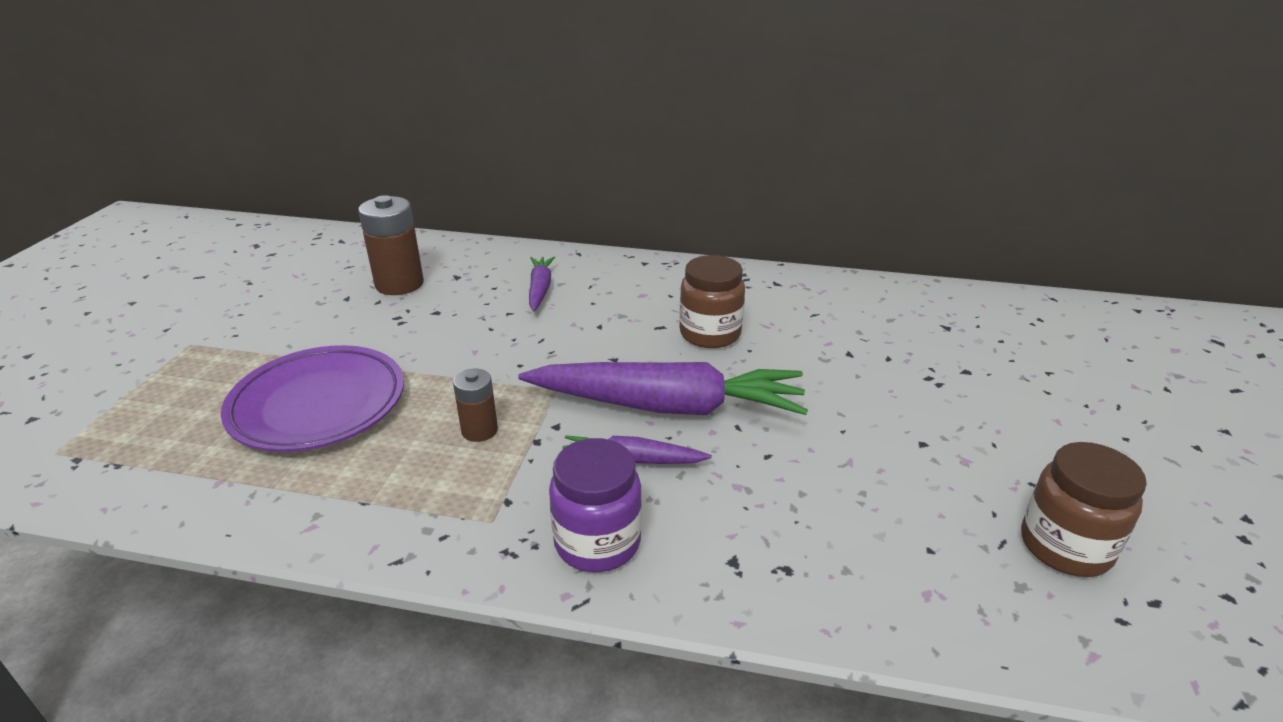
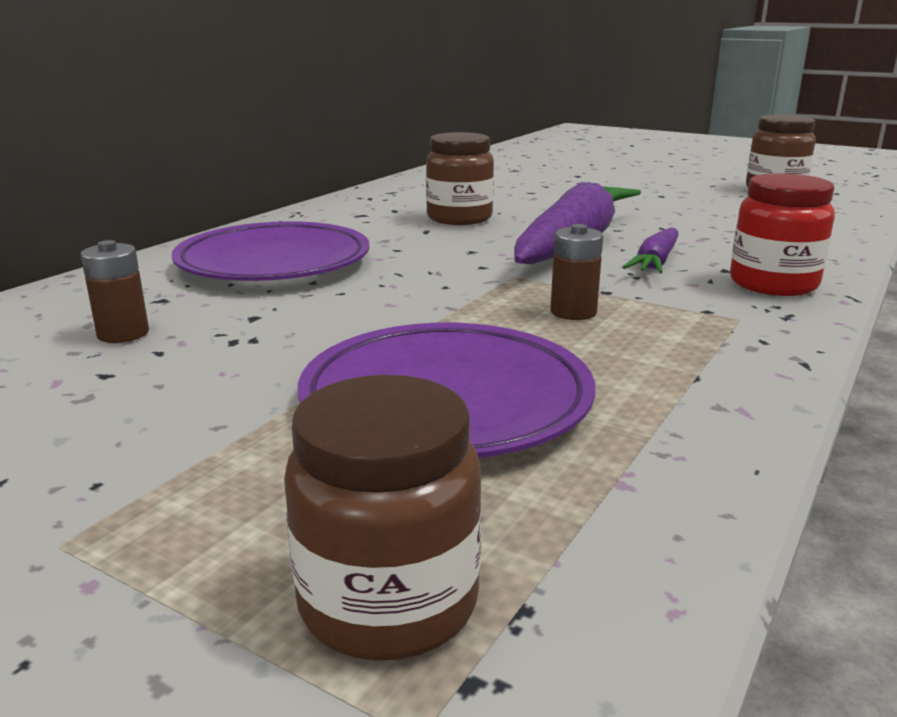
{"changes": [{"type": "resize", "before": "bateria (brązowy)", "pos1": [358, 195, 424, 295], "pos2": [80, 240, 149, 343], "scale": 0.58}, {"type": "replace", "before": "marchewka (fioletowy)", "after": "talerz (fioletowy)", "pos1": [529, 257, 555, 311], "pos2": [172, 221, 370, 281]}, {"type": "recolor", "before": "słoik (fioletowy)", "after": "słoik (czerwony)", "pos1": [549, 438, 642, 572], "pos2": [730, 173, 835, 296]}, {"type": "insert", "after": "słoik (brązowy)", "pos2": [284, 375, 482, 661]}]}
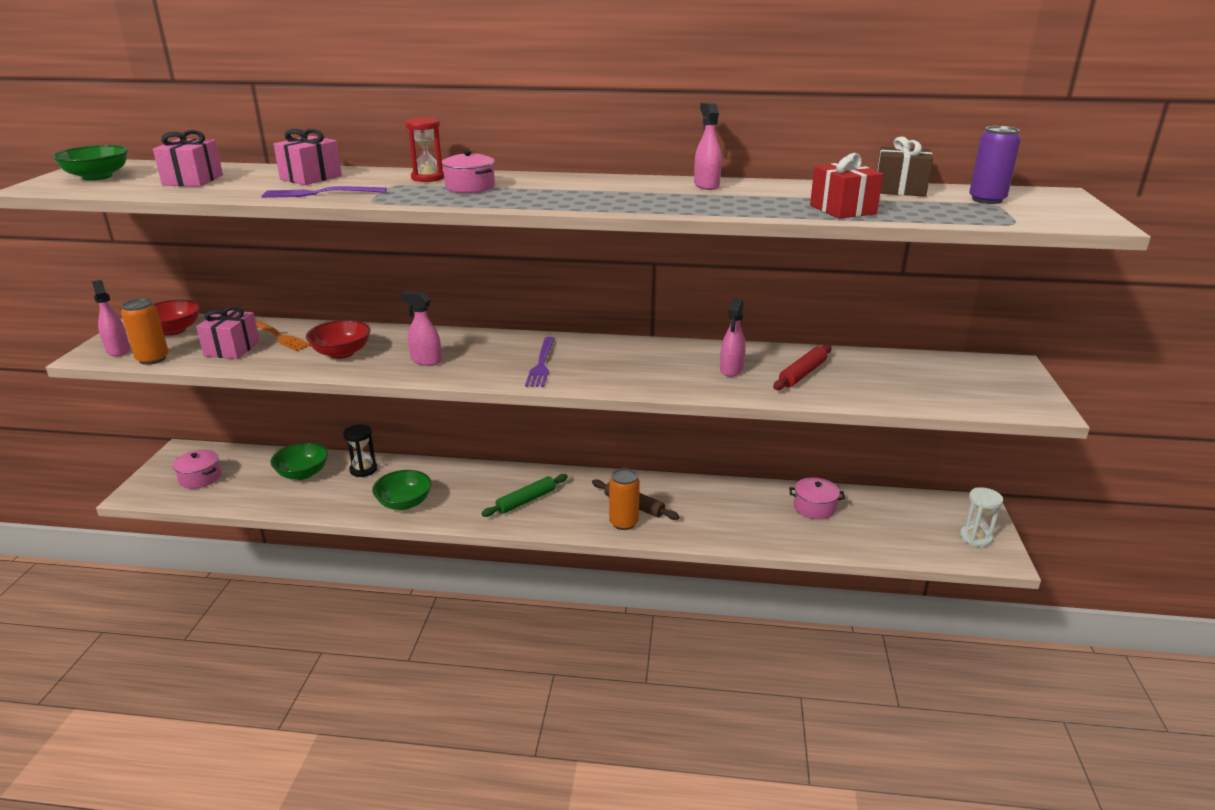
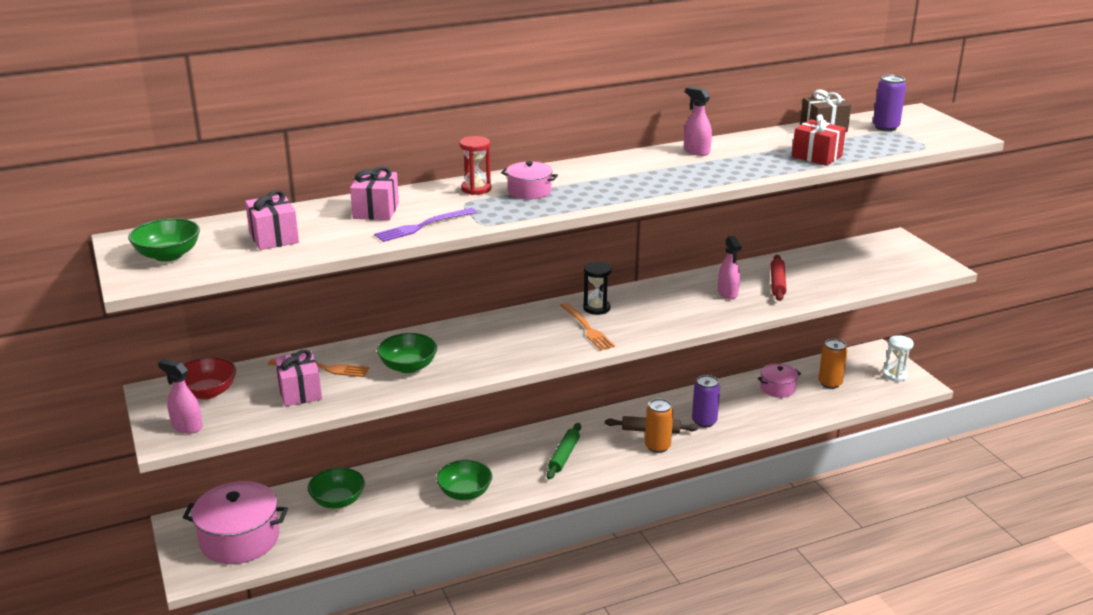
{"changes": [{"type": "delete", "before": "spryskiwacz (różowy)", "pos1": [400, 291, 442, 366]}, {"type": "move", "before": "puszka (pomarańczowy)", "pos1": [121, 298, 169, 365], "pos2": [818, 339, 848, 389]}, {"type": "recolor", "before": "miska (czerwony)", "after": "miska (zielony)", "pos1": [306, 320, 370, 359], "pos2": [377, 333, 437, 373]}, {"type": "recolor", "before": "widelec (fioletowy)", "after": "widelec (pomarańczowy)", "pos1": [525, 337, 555, 387], "pos2": [560, 303, 615, 351]}, {"type": "move", "before": "klepsydra (czarny)", "pos1": [343, 424, 377, 477], "pos2": [583, 262, 612, 315]}, {"type": "resize", "before": "garnek (różowy)", "pos1": [173, 450, 221, 489], "pos2": [183, 481, 288, 564], "scale": 1.85}, {"type": "insert", "after": "puszka (fioletowy)", "pos2": [692, 375, 720, 428]}]}
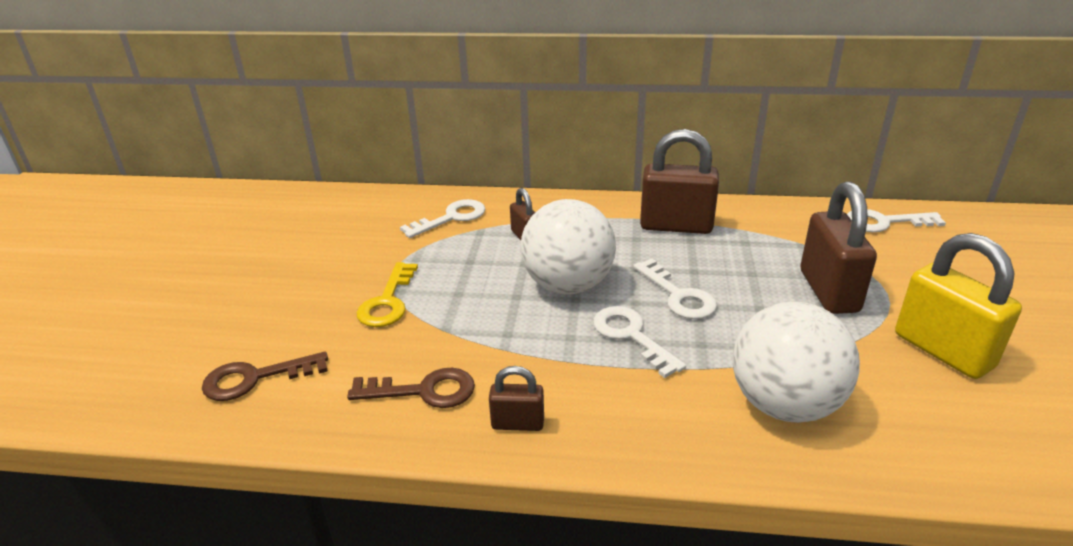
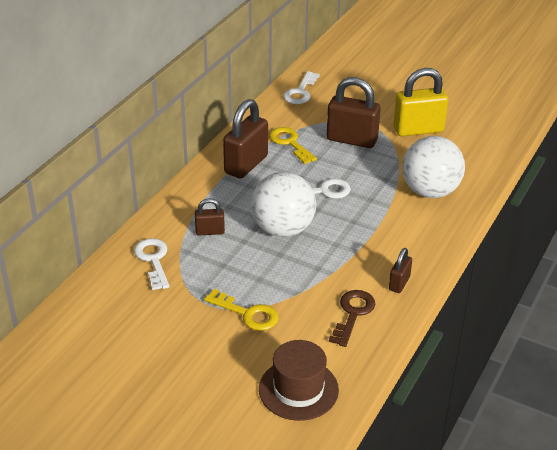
{"changes": [{"type": "delete", "before": "klucz (biały)", "pos1": [593, 306, 686, 378]}, {"type": "replace", "before": "klucz (brązowy)", "after": "kapelusz (brązowy)", "pos1": [202, 352, 328, 401], "pos2": [259, 340, 339, 421]}, {"type": "insert", "after": "klucz (żółty)", "pos2": [269, 127, 317, 164]}]}
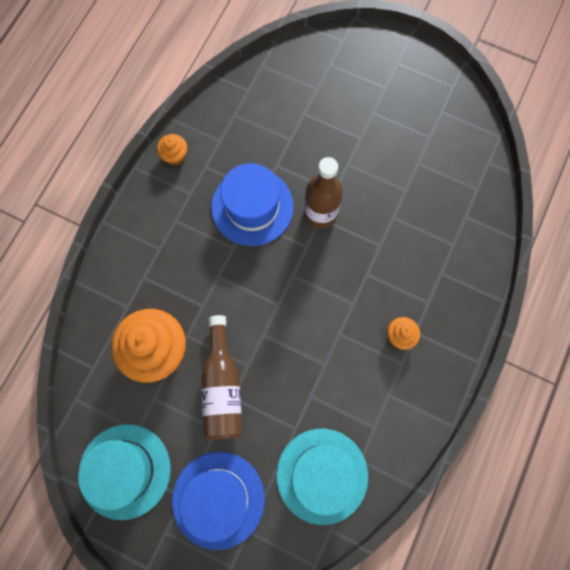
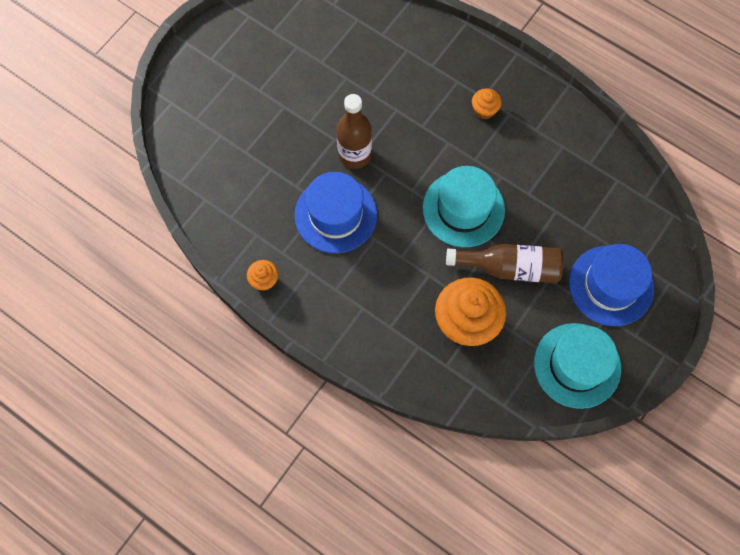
{"changes": [{"type": "move", "before": "kapelusz (turkusowy)", "pos1": [276, 429, 368, 525], "pos2": [422, 166, 505, 247]}]}
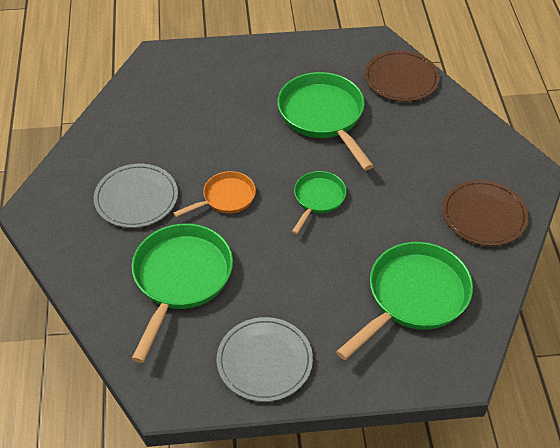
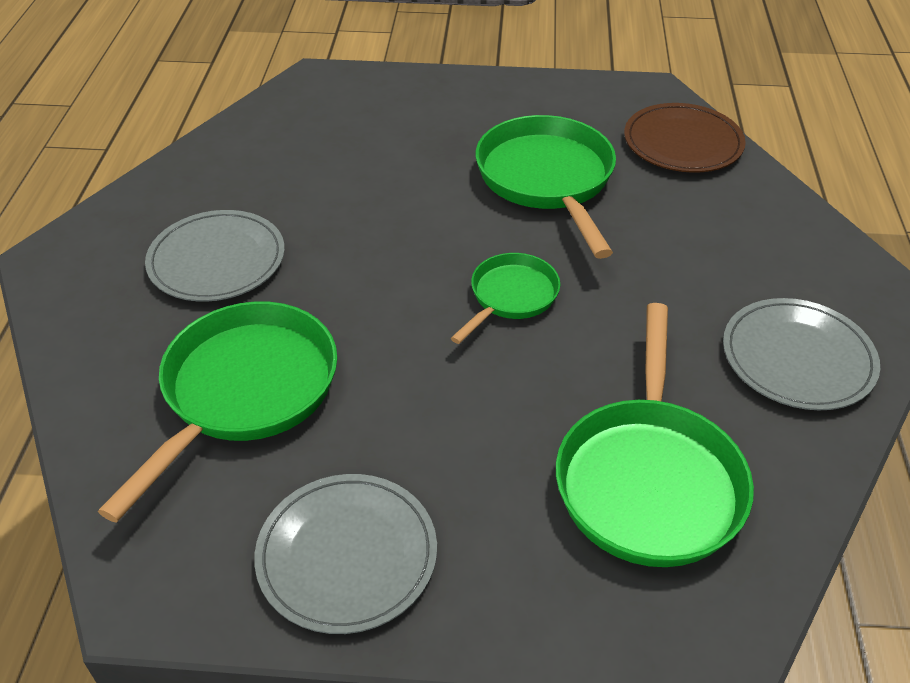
{"changes": [{"type": "delete", "before": "patelnia (pomarańczowy)", "pos1": [173, 171, 256, 217]}, {"type": "recolor", "before": "talerz (brązowy)", "after": "talerz (szary)", "pos1": [442, 180, 529, 246], "pos2": [723, 298, 880, 410]}, {"type": "rotate", "before": "patelnia (zielony)", "pos1": [336, 242, 473, 360], "pos2": [556, 303, 754, 567], "turn": 135}]}
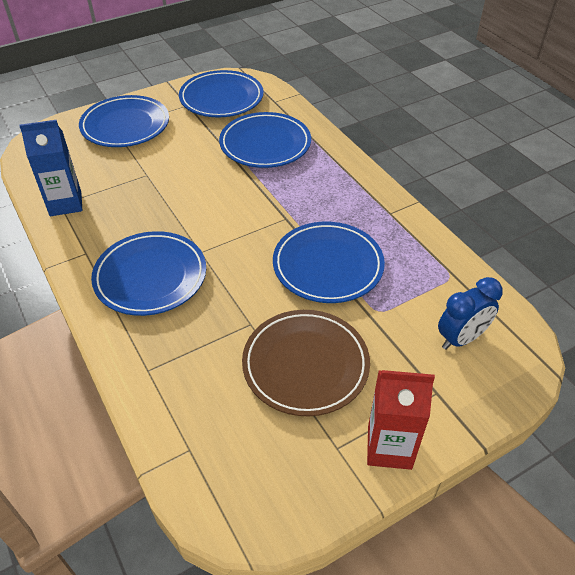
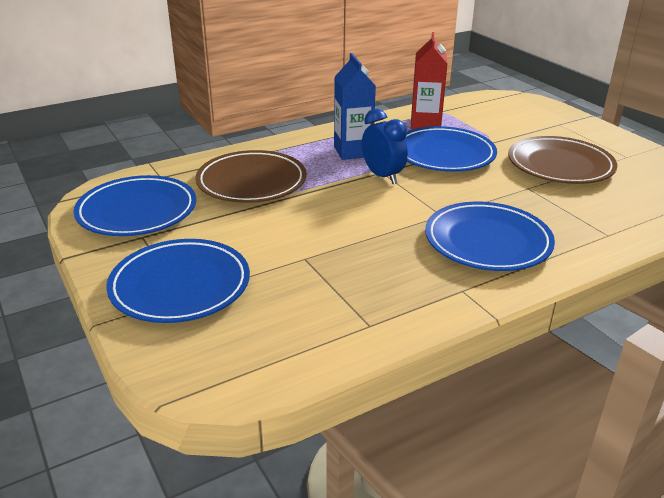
{"changes": [{"type": "recolor", "before": "talerz (niebieski)", "after": "talerz (brązowy)", "pos1": [219, 112, 311, 168], "pos2": [195, 150, 307, 203]}, {"type": "move", "before": "karton mleka (niebieski)", "pos1": [19, 120, 82, 216], "pos2": [334, 53, 376, 160]}, {"type": "move", "before": "budzik (niebieski)", "pos1": [438, 277, 503, 350], "pos2": [362, 109, 408, 184]}, {"type": "move", "before": "karton mleka (czerwony)", "pos1": [367, 370, 435, 470], "pos2": [411, 32, 447, 129]}]}
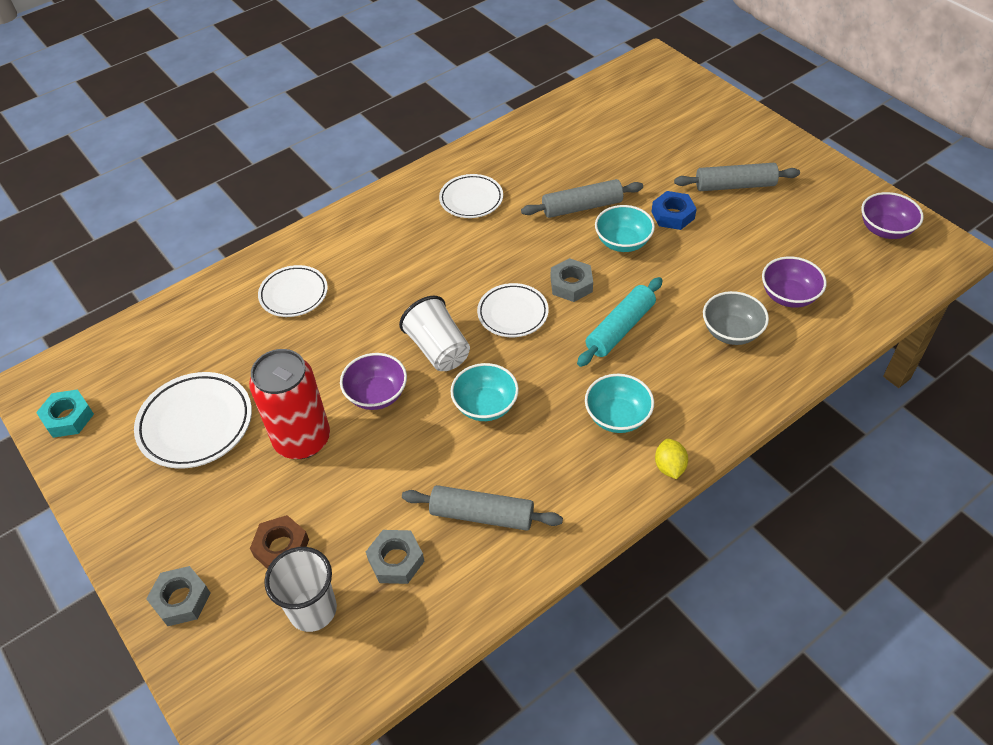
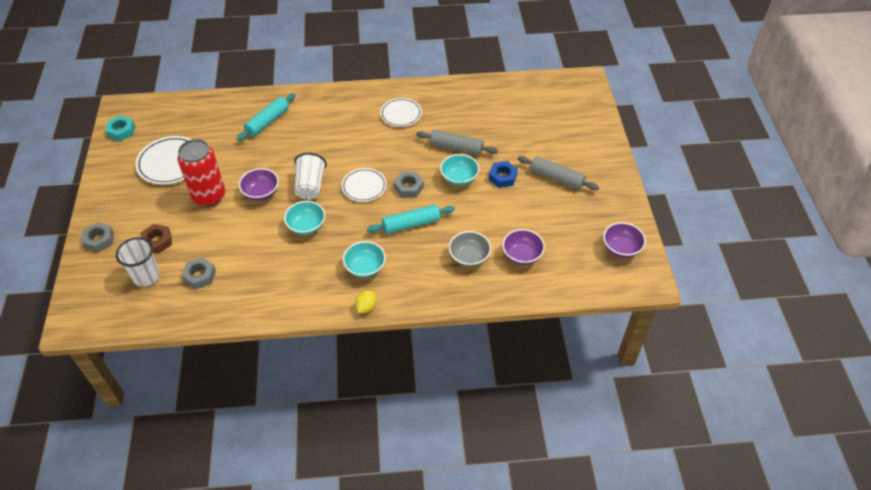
{"changes": [{"type": "replace", "before": "talerz (biały)", "after": "wałek do ciasta (turkusowy)", "pos1": [258, 265, 328, 317], "pos2": [237, 93, 296, 141]}, {"type": "delete", "before": "wałek do ciasta (szary)", "pos1": [402, 485, 563, 531]}]}
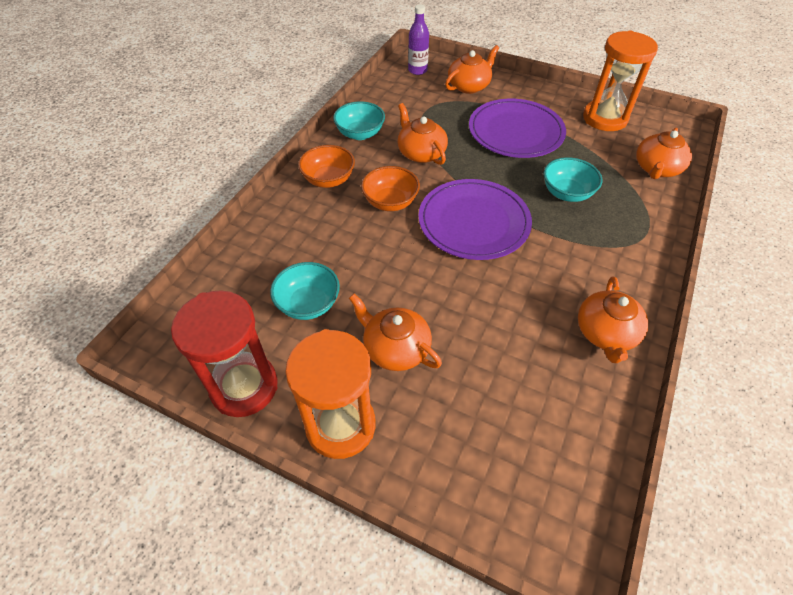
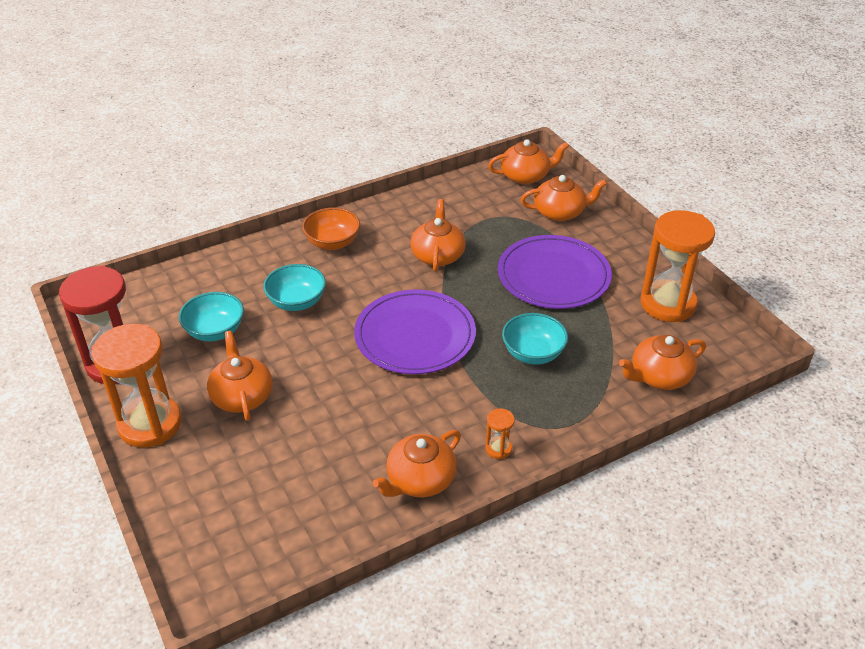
{"changes": [{"type": "replace", "before": "butelka (fioletowy)", "after": "imbryk (pomarańczowy)", "pos1": [408, 4, 429, 75], "pos2": [488, 139, 569, 184]}, {"type": "move", "before": "miska (turkusowy)", "pos1": [333, 101, 385, 140], "pos2": [263, 264, 326, 311]}, {"type": "delete", "before": "miska (pomarańczowy)", "pos1": [361, 166, 420, 211]}, {"type": "insert", "after": "klepsydra (pomarańczowy)", "pos2": [485, 408, 515, 459]}]}
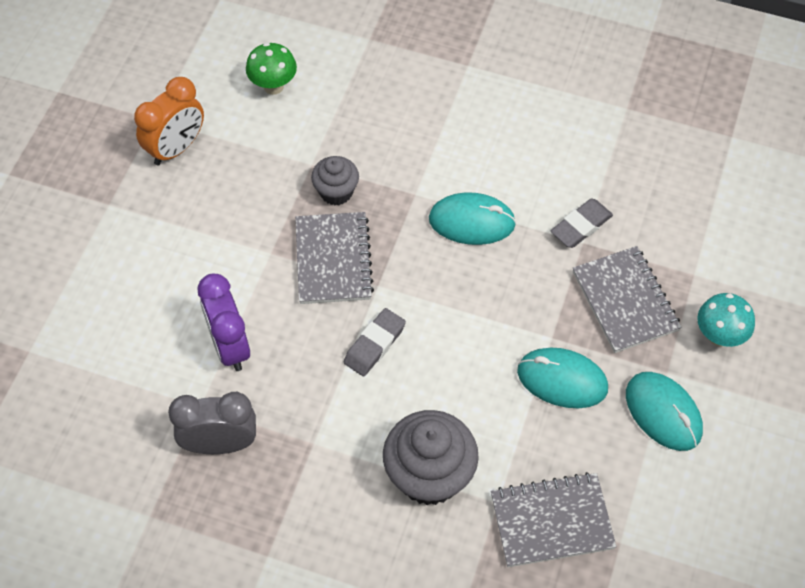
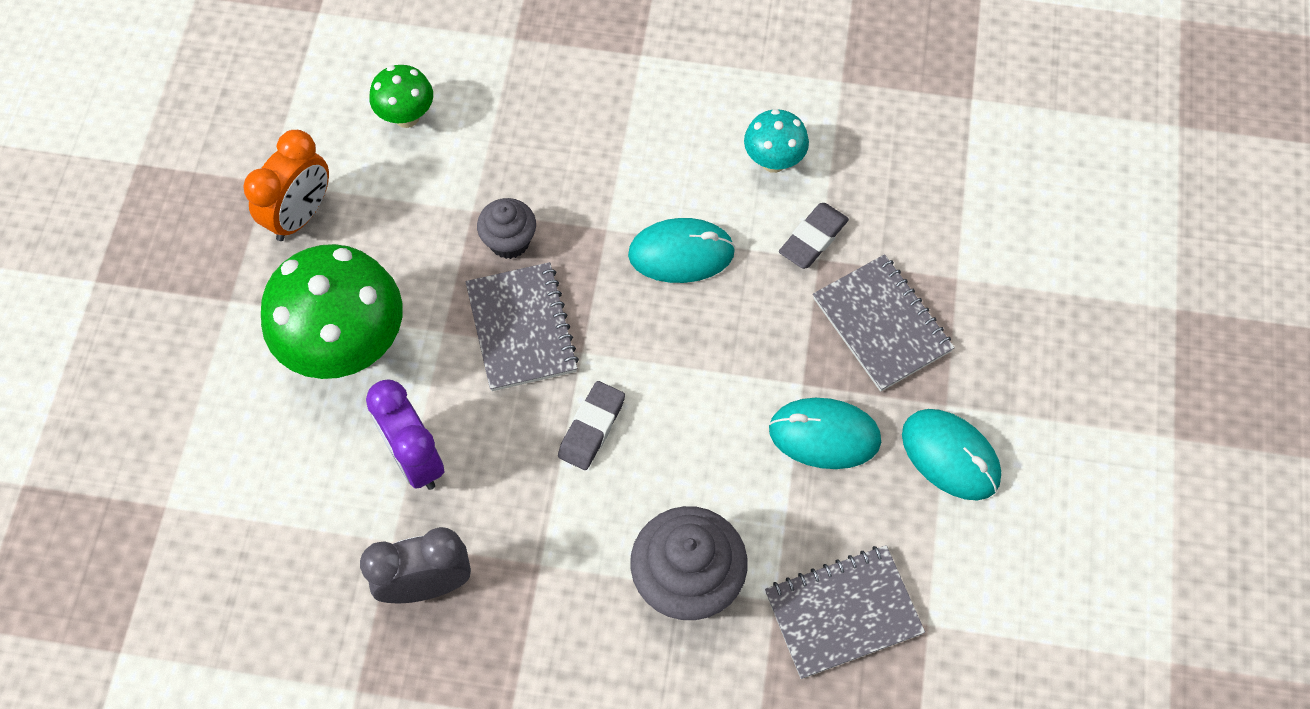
{"changes": [{"type": "move", "before": "grzyb (turkusowy)", "pos1": [697, 293, 755, 347], "pos2": [744, 109, 809, 173]}, {"type": "insert", "after": "grzyb (zielony)", "pos2": [261, 244, 403, 379]}]}
